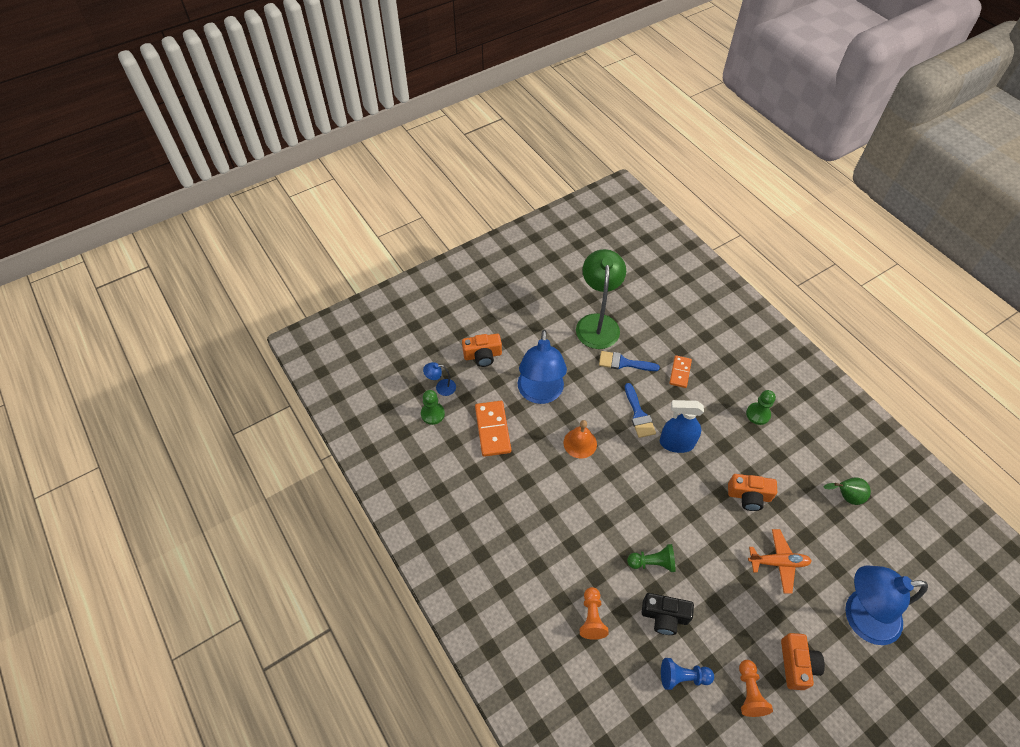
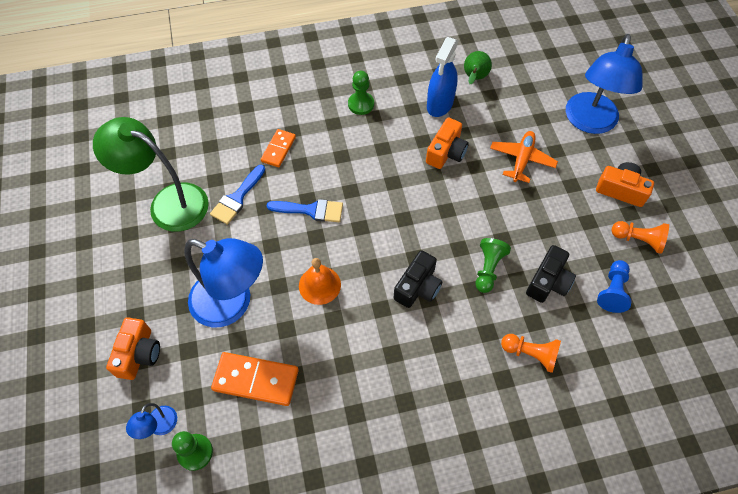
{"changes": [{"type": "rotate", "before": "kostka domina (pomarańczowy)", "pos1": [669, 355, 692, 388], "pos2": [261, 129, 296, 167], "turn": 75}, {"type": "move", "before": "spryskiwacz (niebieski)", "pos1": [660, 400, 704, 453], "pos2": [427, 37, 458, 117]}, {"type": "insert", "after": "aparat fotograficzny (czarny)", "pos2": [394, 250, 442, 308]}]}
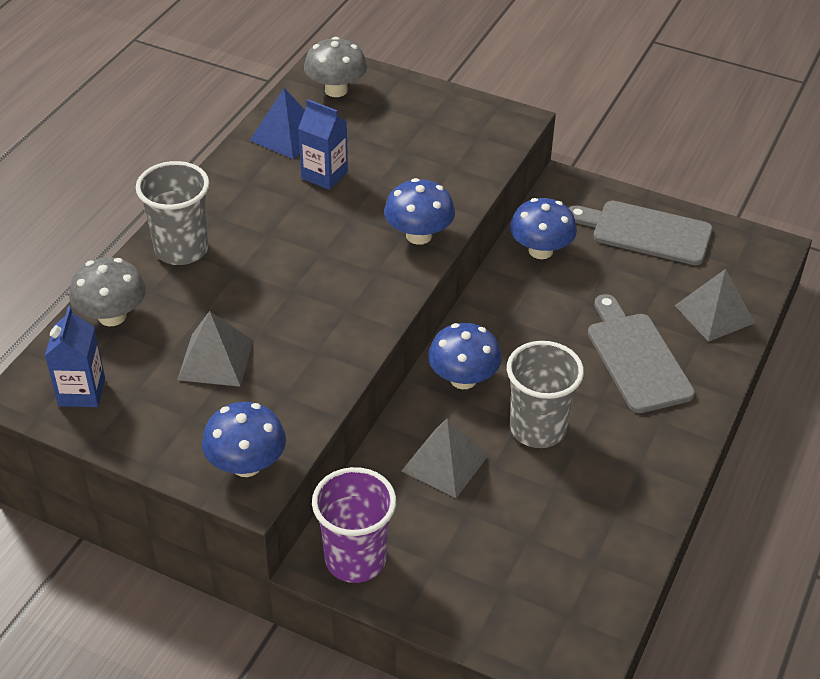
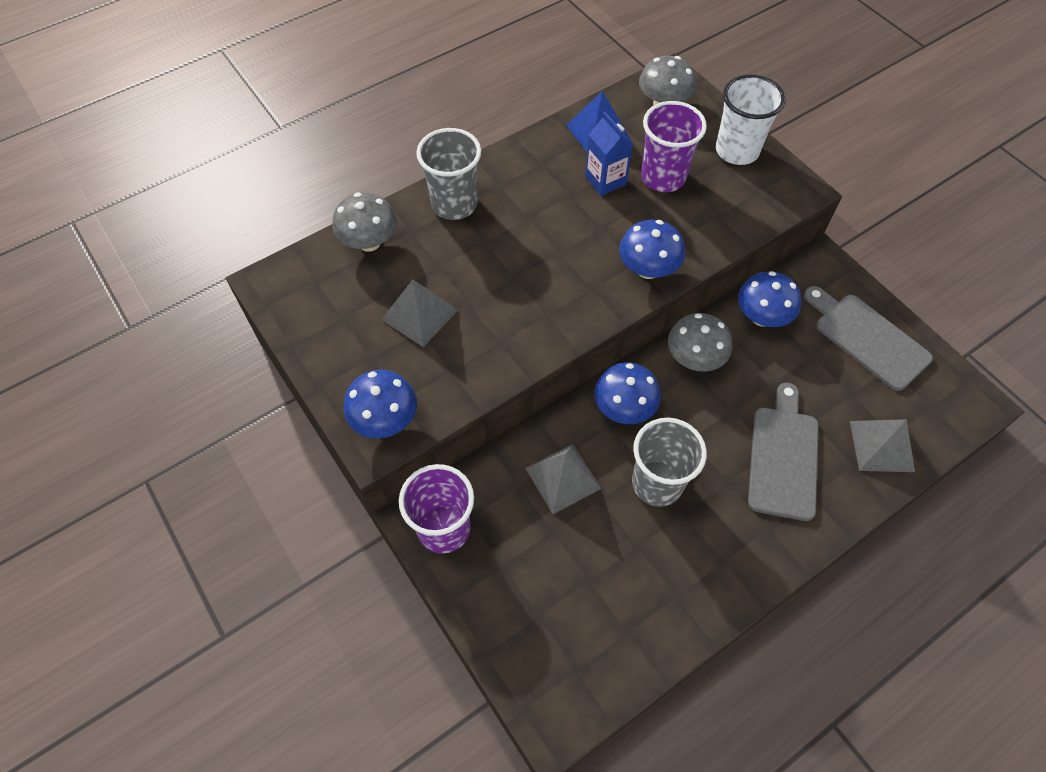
{"changes": [{"type": "delete", "before": "karton mleka (niebieski)", "pos1": [45, 306, 105, 407]}, {"type": "insert", "after": "szklanka (biały)", "pos2": [716, 74, 786, 165]}, {"type": "insert", "after": "szklanka (fioletowy)", "pos2": [641, 101, 707, 192]}, {"type": "insert", "after": "grzyb (szary)", "pos2": [668, 313, 732, 372]}]}
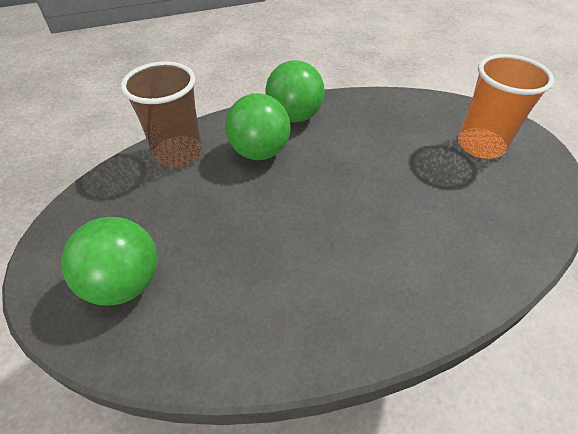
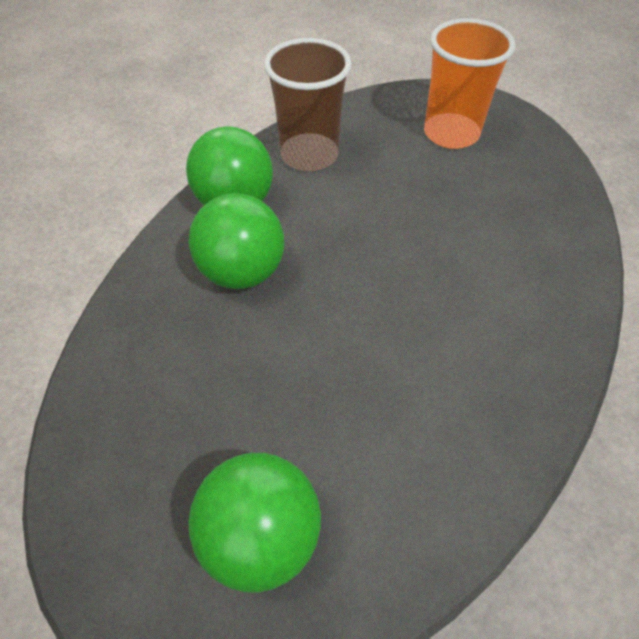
{"changes": [{"type": "move", "before": "szklanka (brązowy)", "pos1": [121, 61, 202, 168], "pos2": [264, 38, 352, 171]}]}
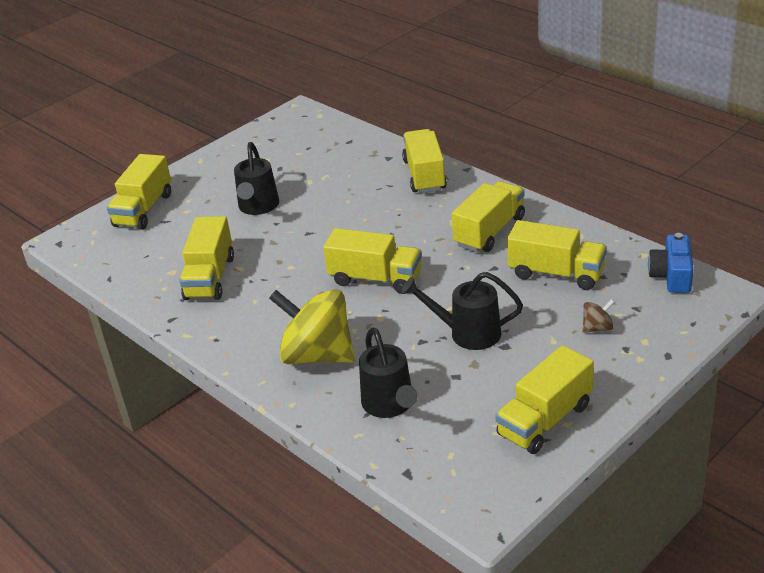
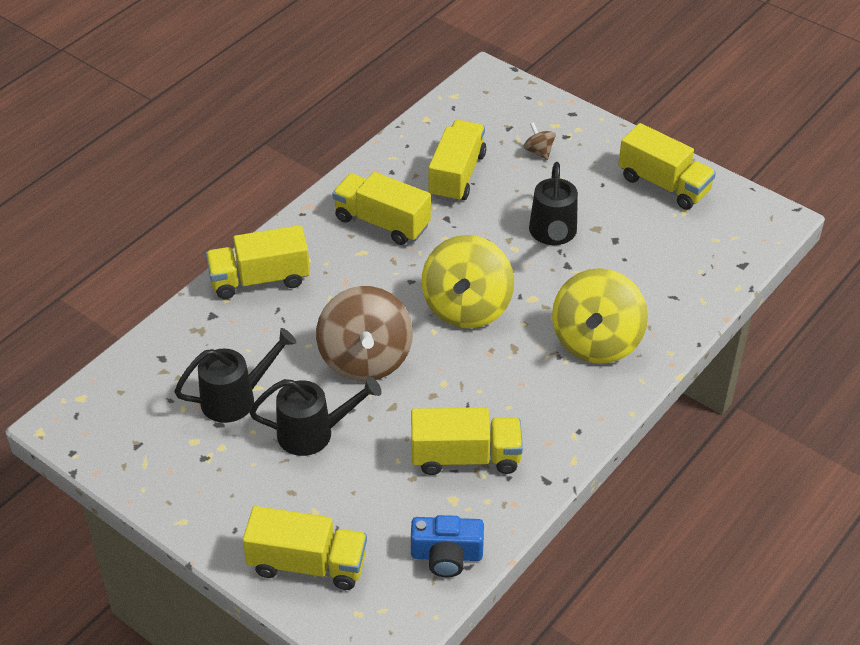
{"changes": [{"type": "replace", "before": "ciężarówka (żółty)", "after": "bączek (żółty)", "pos1": [323, 228, 422, 294], "pos2": [421, 235, 514, 328]}, {"type": "move", "before": "aparat fotograficzny (niebieski)", "pos1": [648, 233, 693, 293], "pos2": [411, 515, 484, 577]}, {"type": "move", "before": "konewka (czarny)", "pos1": [359, 327, 418, 418], "pos2": [174, 328, 297, 423]}, {"type": "insert", "after": "bączek (brązowy)", "pos2": [316, 286, 413, 381]}]}
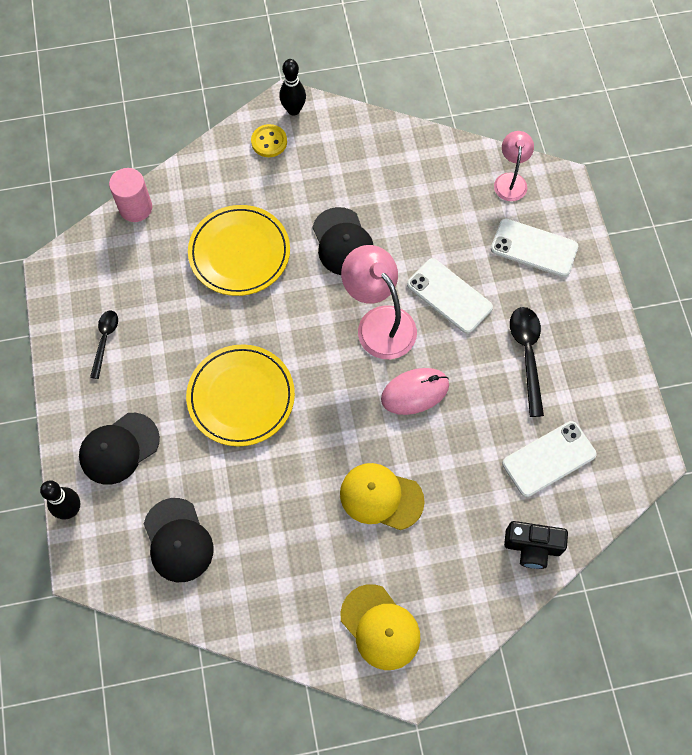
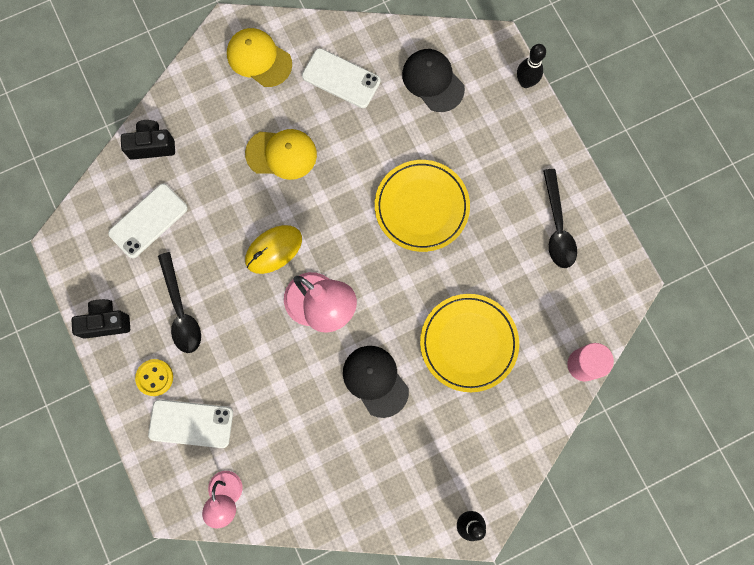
{"changes": [{"type": "move", "before": "guzik (żółty)", "pos1": [251, 124, 287, 157], "pos2": [135, 359, 173, 396]}, {"type": "move", "before": "telefon (biały)", "pos1": [407, 258, 493, 334], "pos2": [302, 48, 381, 108]}, {"type": "resize", "before": "łyżka (czarny)", "pos1": [90, 310, 118, 379], "pos2": [543, 169, 577, 268], "scale": 1.58}, {"type": "recolor", "before": "myszka (różowy)", "after": "myszka (żółty)", "pos1": [381, 368, 449, 415], "pos2": [245, 225, 302, 274]}, {"type": "delete", "before": "czapka (czarny)", "pos1": [79, 413, 160, 485]}, {"type": "insert", "after": "aparat fotograficzny (czarny)", "pos2": [72, 299, 130, 339]}]}
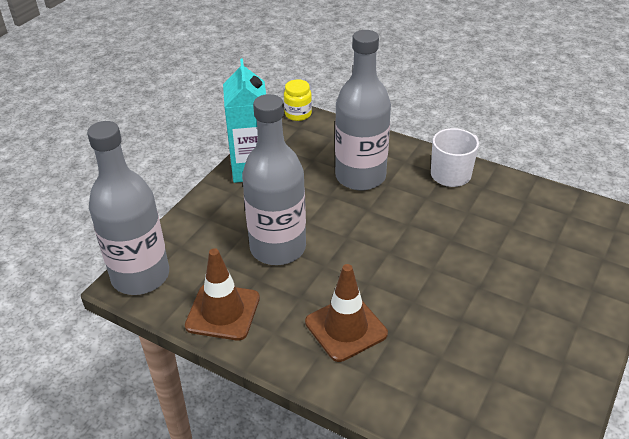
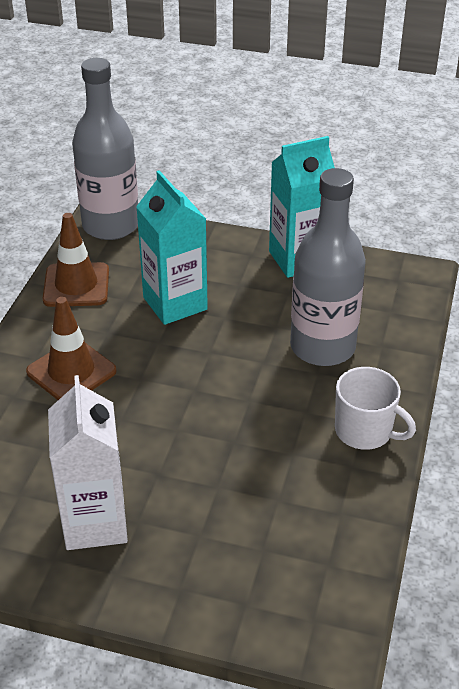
{"changes": [{"type": "delete", "before": "słoik (żółty)", "pos1": [284, 79, 312, 121]}, {"type": "replace", "before": "butelka (szary)", "after": "karton mleka (turkusowy)", "pos1": [242, 94, 306, 265], "pos2": [136, 170, 208, 325]}, {"type": "insert", "after": "karton mleka (biały)", "pos2": [48, 375, 128, 550]}]}
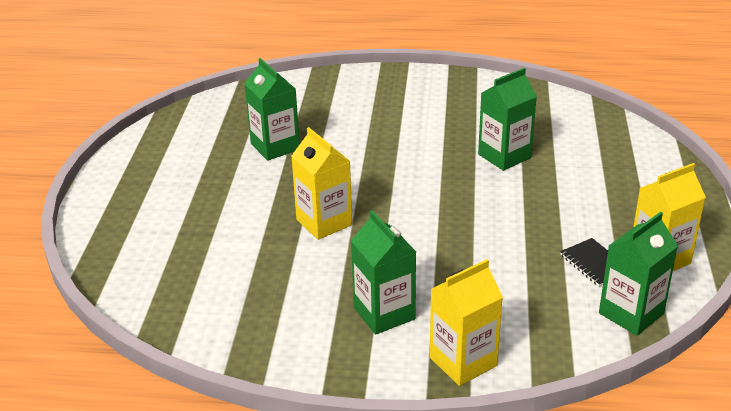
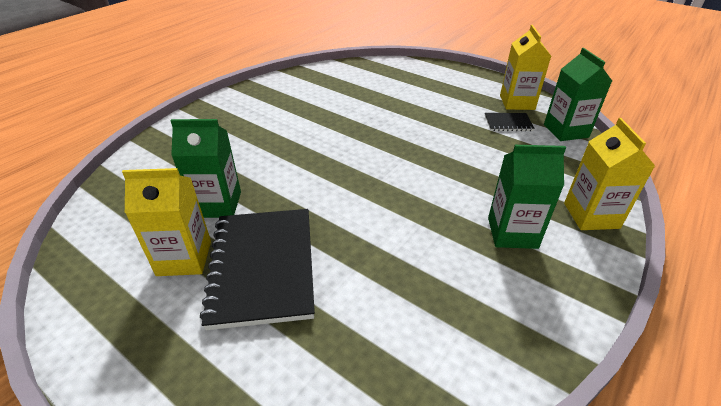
{"changes": [{"type": "delete", "before": "karton mleka (zielony)", "pos1": [478, 68, 537, 171]}, {"type": "move", "before": "karton mleka (żółty)", "pos1": [292, 127, 352, 240], "pos2": [122, 168, 211, 276]}, {"type": "insert", "after": "zeszyt (czarny)", "pos2": [200, 209, 315, 330]}]}
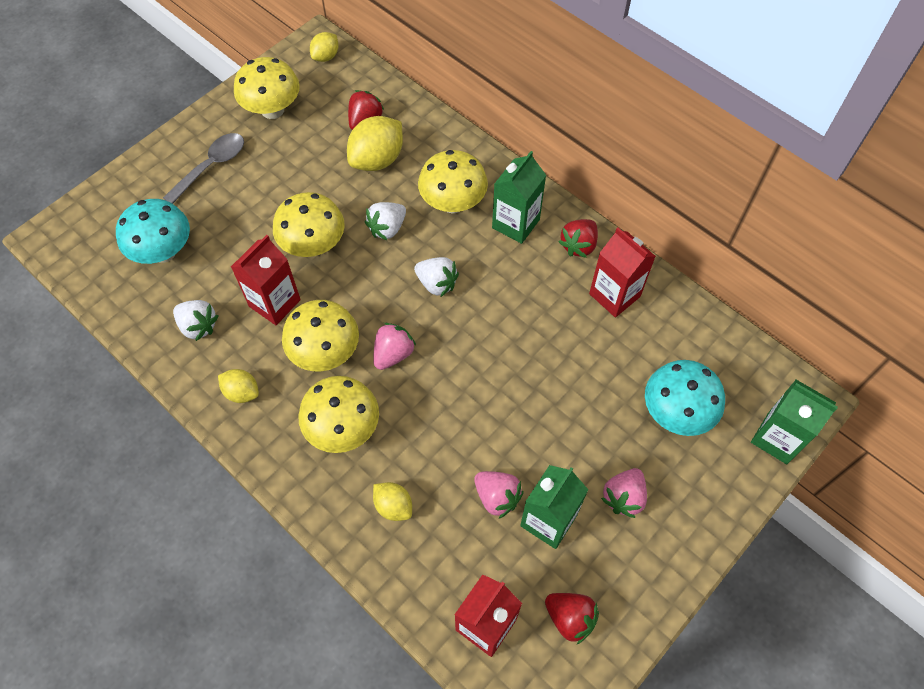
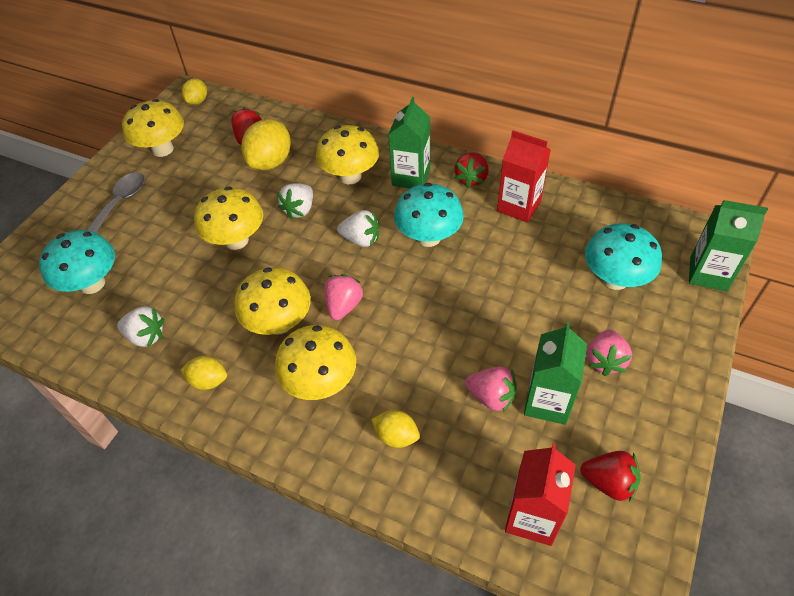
{"changes": [{"type": "delete", "before": "karton mleka (czerwony)", "pos1": [231, 235, 301, 325]}, {"type": "insert", "after": "grzyb (turkusowy)", "pos2": [394, 183, 464, 247]}]}
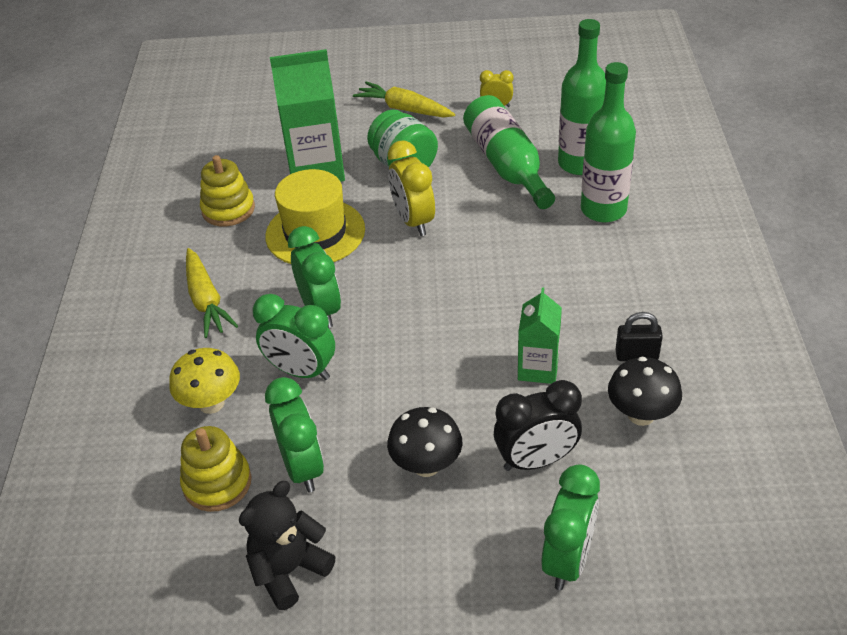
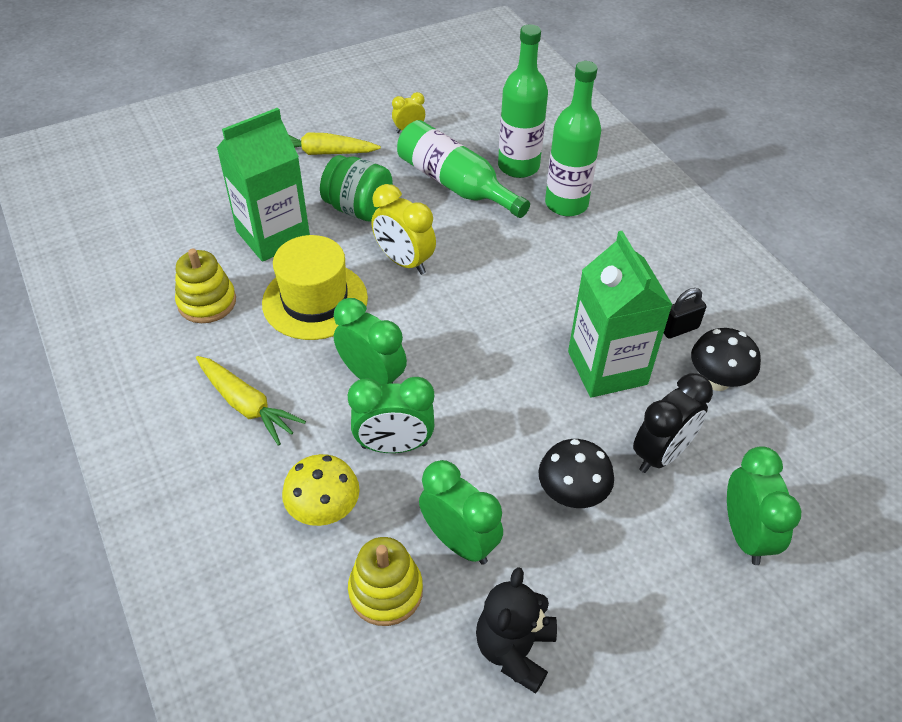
{"changes": [{"type": "resize", "before": "karton mleka (zielony)", "pos1": [518, 287, 562, 384], "pos2": [568, 231, 673, 398], "scale": 1.72}]}
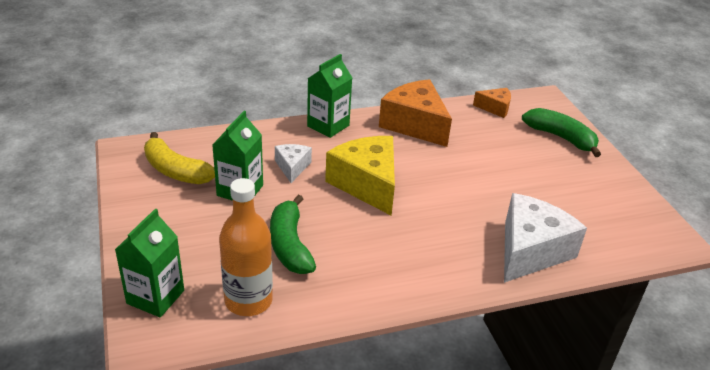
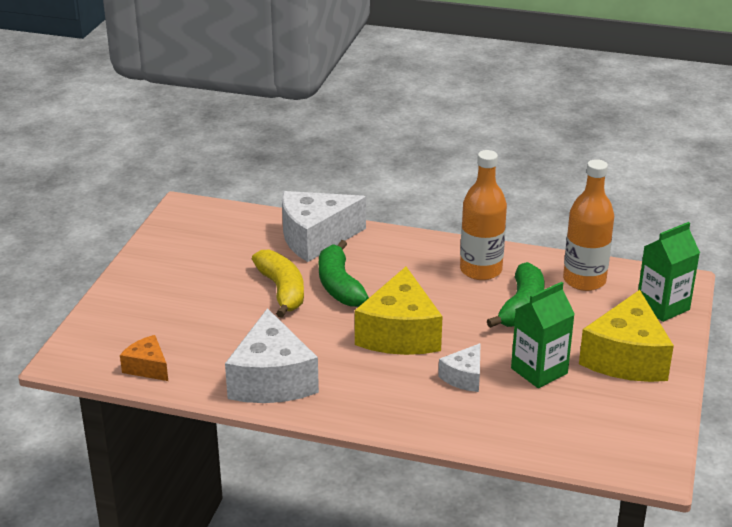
{"changes": [{"type": "delete", "before": "karton mleka (zielony)", "pos1": [307, 54, 352, 138]}, {"type": "recolor", "before": "ser (pomarańczowy)", "after": "ser (biały)", "pos1": [379, 79, 452, 147], "pos2": [225, 308, 319, 403]}, {"type": "move", "before": "banan (zielony)", "pos1": [522, 108, 601, 157], "pos2": [319, 240, 369, 307]}, {"type": "move", "before": "banan (żółty)", "pos1": [144, 132, 215, 184], "pos2": [252, 250, 304, 318]}, {"type": "insert", "after": "butelka (pomarańczowy)", "pos2": [460, 150, 507, 280]}, {"type": "insert", "after": "ser (żółty)", "pos2": [579, 290, 674, 382]}]}
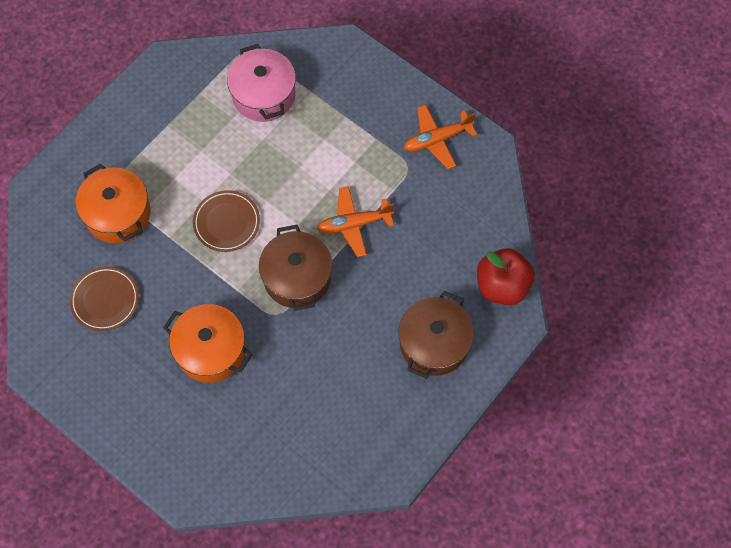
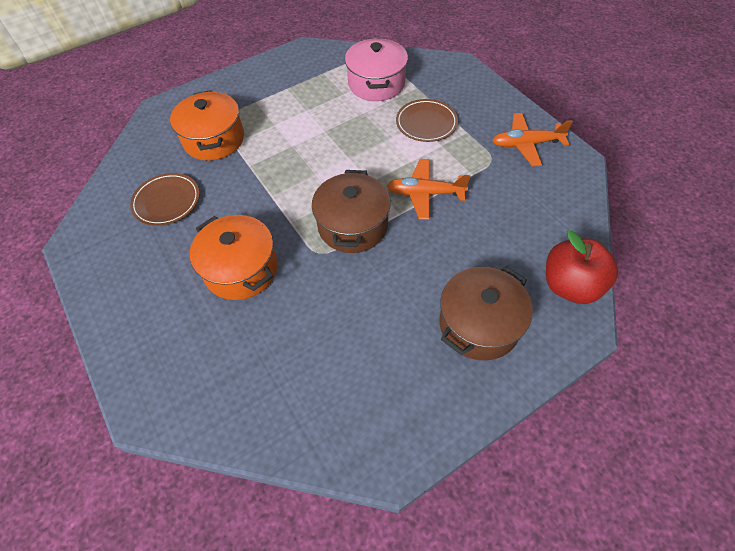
{"changes": [{"type": "move", "before": "talerz (brązowy)", "pos1": [193, 190, 260, 252], "pos2": [396, 99, 458, 142]}]}
